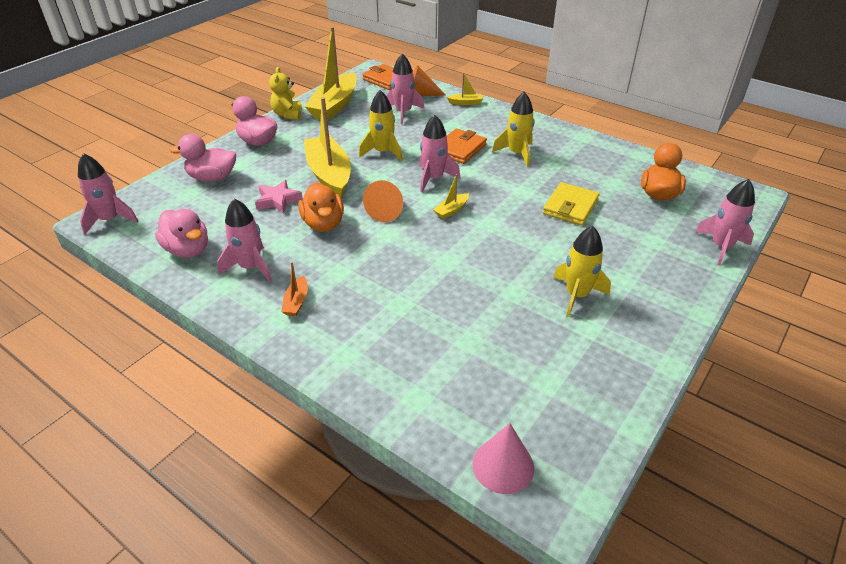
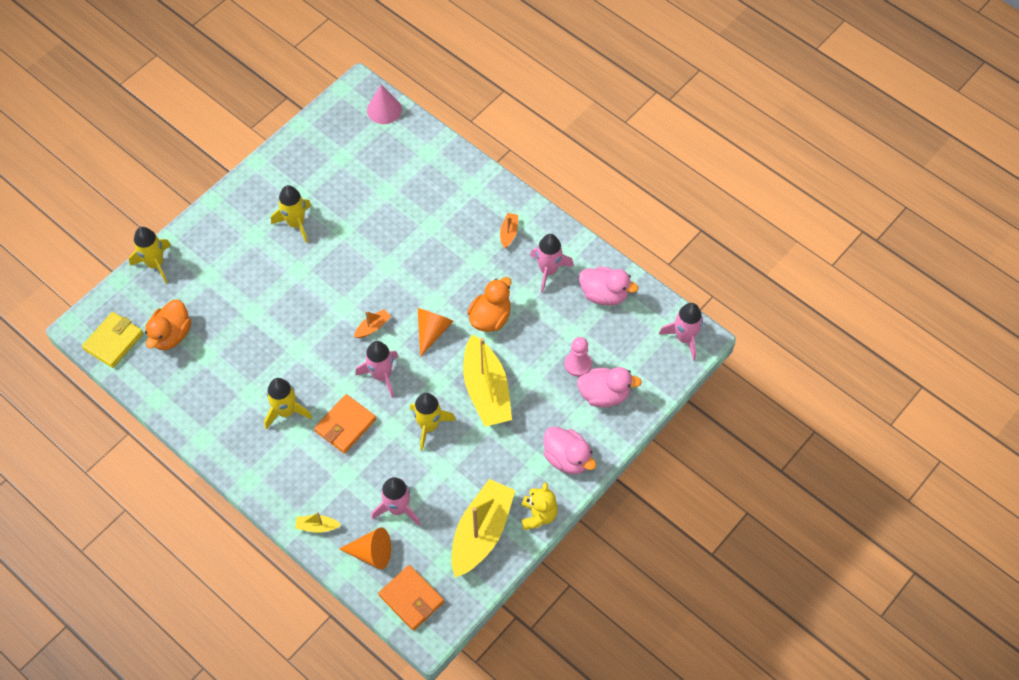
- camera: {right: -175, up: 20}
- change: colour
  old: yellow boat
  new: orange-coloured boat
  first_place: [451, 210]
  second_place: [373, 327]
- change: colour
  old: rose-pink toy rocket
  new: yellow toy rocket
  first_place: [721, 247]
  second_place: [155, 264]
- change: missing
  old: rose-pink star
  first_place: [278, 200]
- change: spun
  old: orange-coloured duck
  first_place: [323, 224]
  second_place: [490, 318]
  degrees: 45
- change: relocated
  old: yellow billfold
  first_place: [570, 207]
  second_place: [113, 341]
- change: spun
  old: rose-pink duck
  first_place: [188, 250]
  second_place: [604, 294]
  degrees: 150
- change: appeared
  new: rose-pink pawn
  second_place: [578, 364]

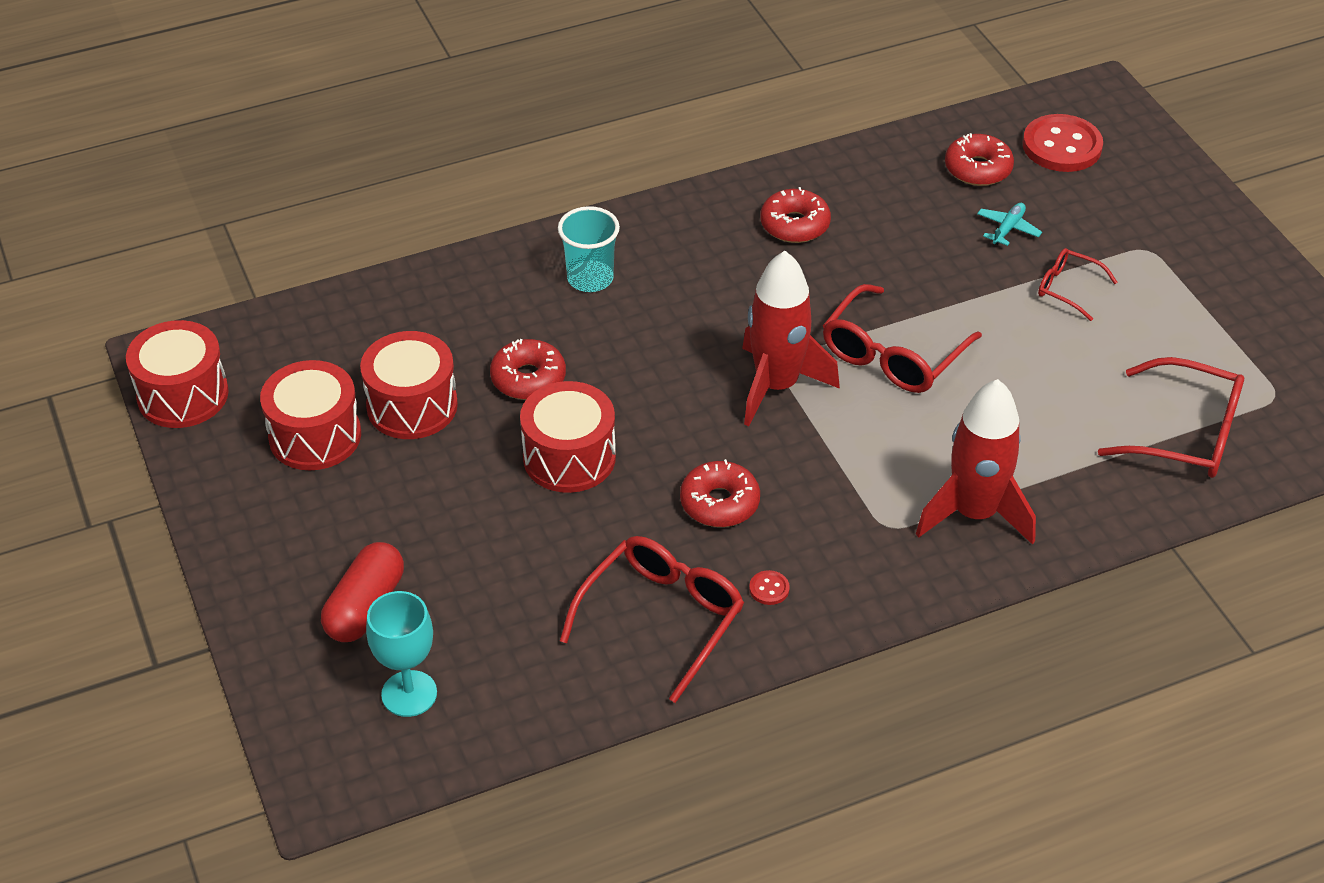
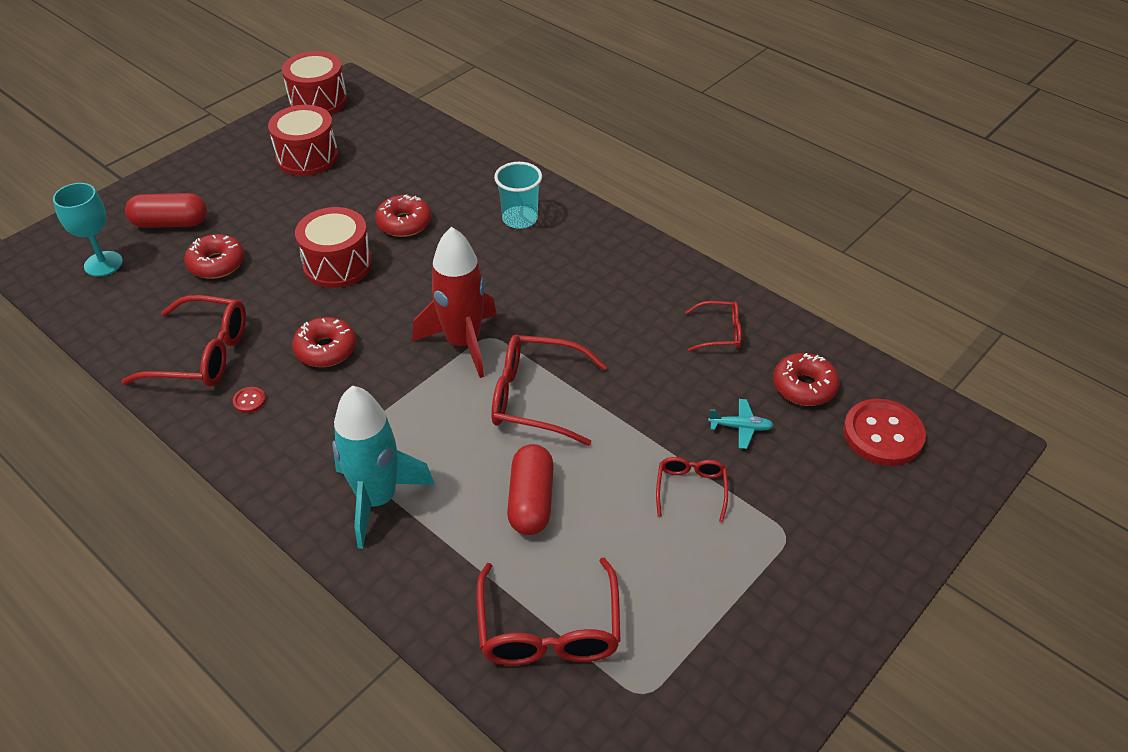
- camera: {right: 65, up: 0}
- change: relocated
  old: red glazed donut
  first_place: [794, 225]
  second_place: [217, 264]
- change: missing
  old: red drum
  first_place: [412, 406]
- change: colour
  old: red toy rocket
  new: teal toy rocket
  first_place: [974, 514]
  second_place: [377, 499]
- change: appeared
  new: red spectacles
  second_place: [719, 332]
- change: appeared
  new: red pill
  second_place: [531, 501]

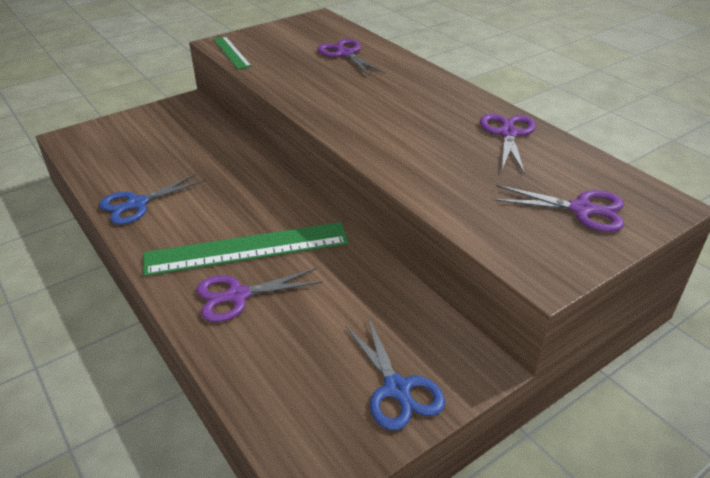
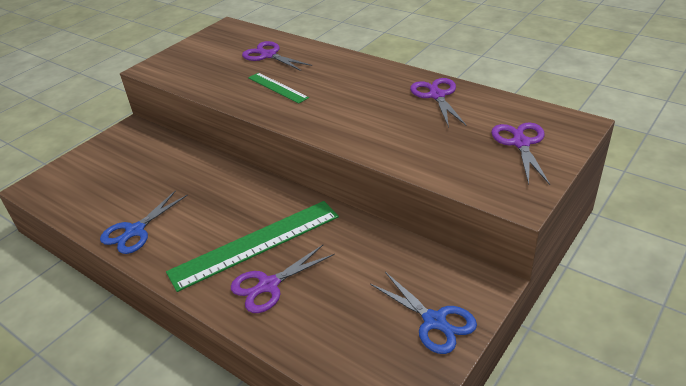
- camera: {right: -15, up: 0}
- change: relocated
  old: green ruler
  first_place: [231, 52]
  second_place: [277, 87]
- change: spun
  old: purple scissors
  first_place: [581, 209]
  second_place: [521, 143]
  degrees: -90

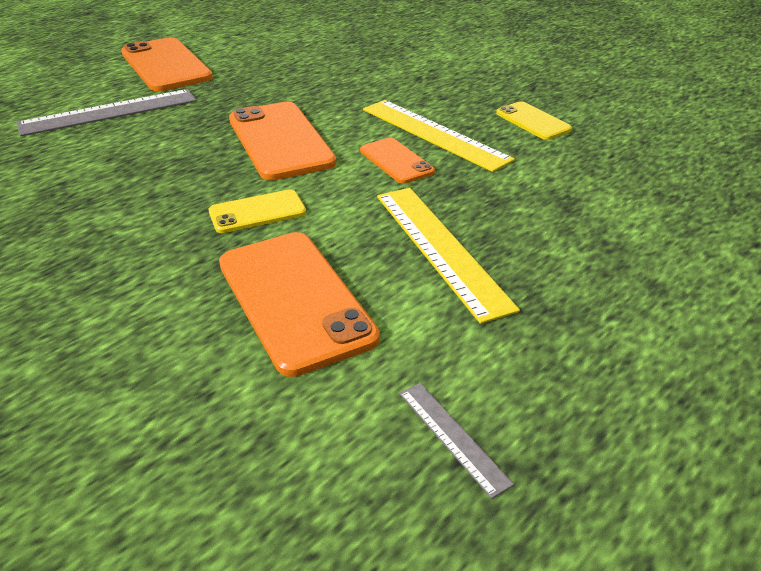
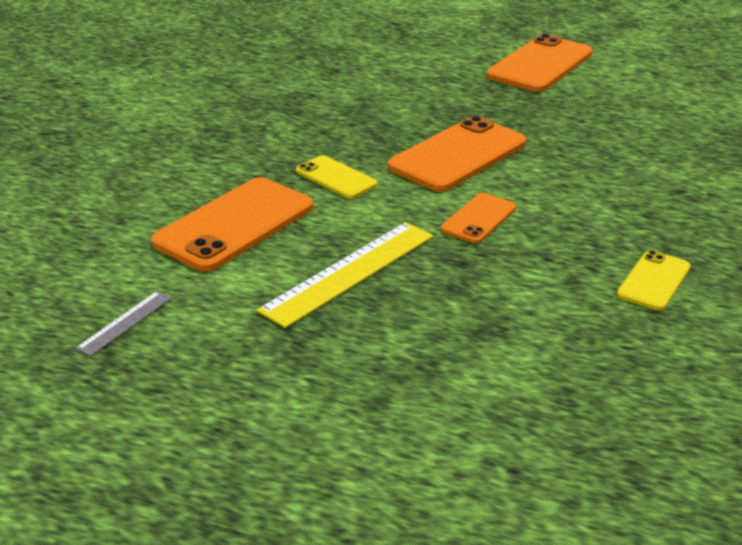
- camera: {right: 65, up: -5}
- change: missing
  old: grey ruler
  first_place: [109, 112]
- change: missing
  old: yellow ruler
  first_place: [434, 134]

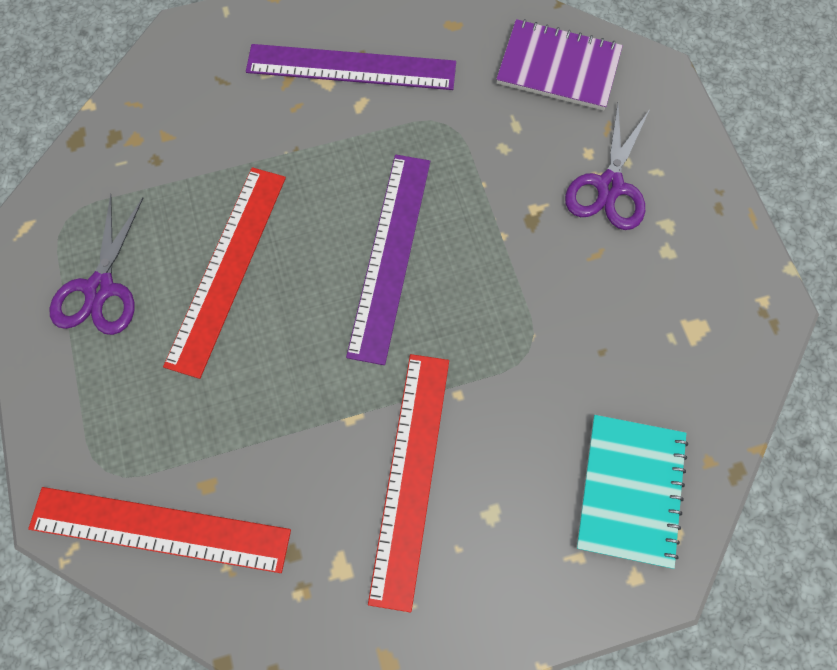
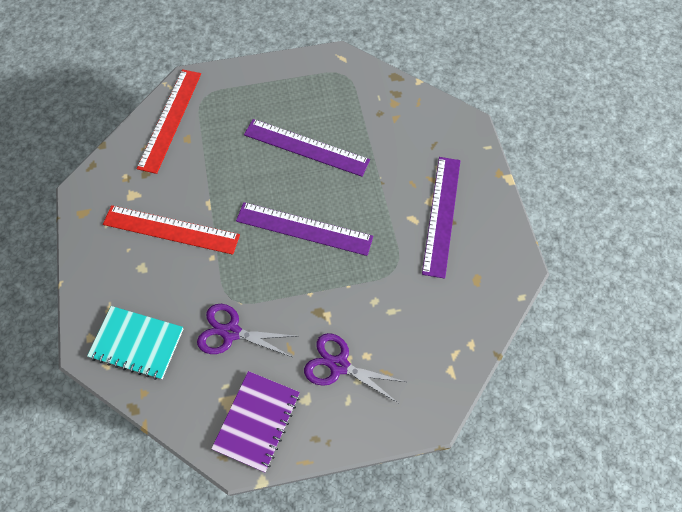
- camera: {right: 95, up: -5}
- change: relocated
  old: purple notebook
  first_place: [558, 68]
  second_place: [257, 421]
- change: colour
  old: red ruler
  new: purple ruler
  first_place: [227, 268]
  second_place: [306, 147]
- change: relocated
  old: purple scissors
  first_place: [100, 288]
  second_place: [231, 332]

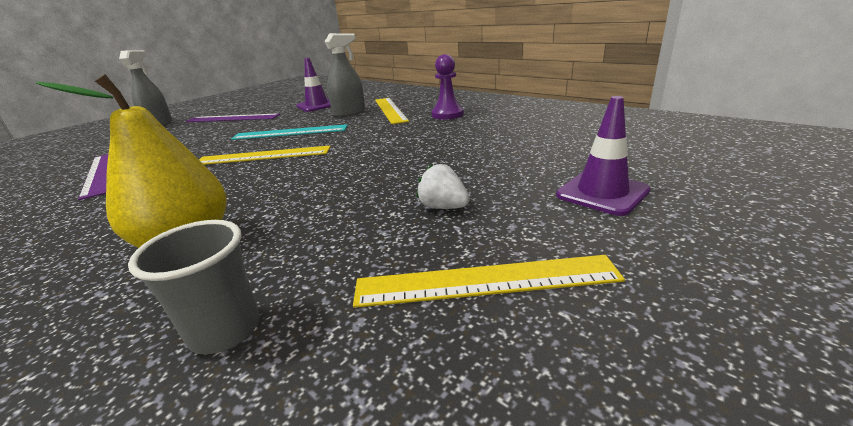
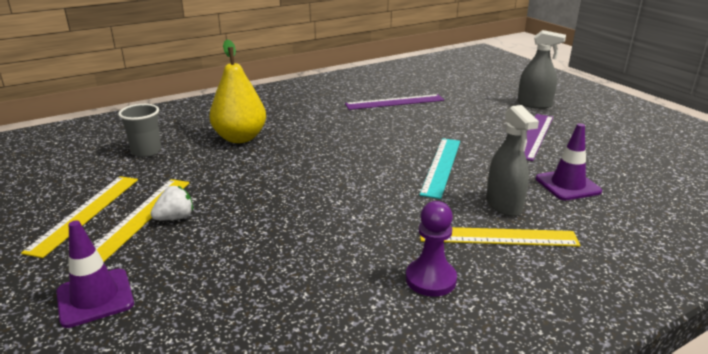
- camera: {right: 105, up: 0}
- change: relocated
  old: yellow ruler
  first_place: [263, 156]
  second_place: [141, 216]

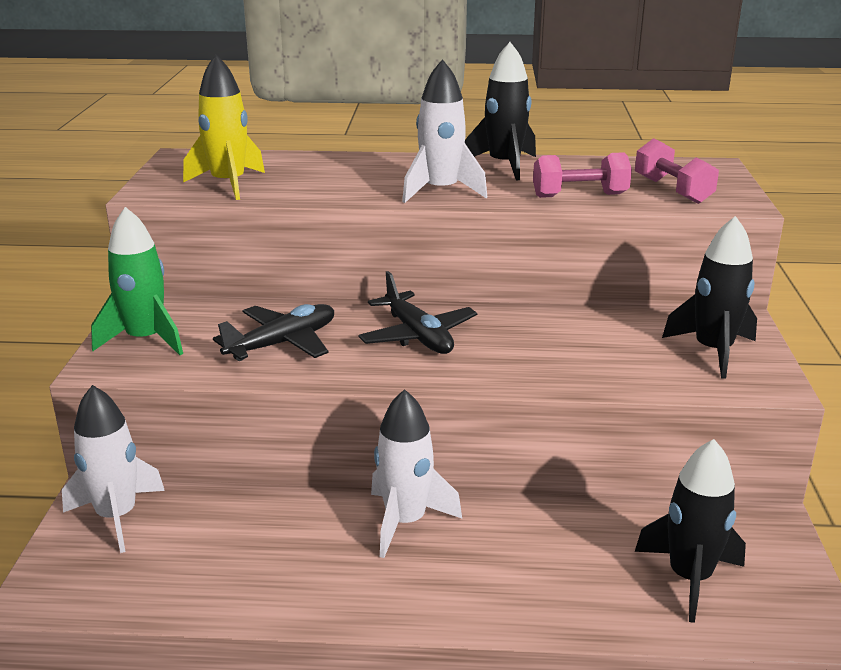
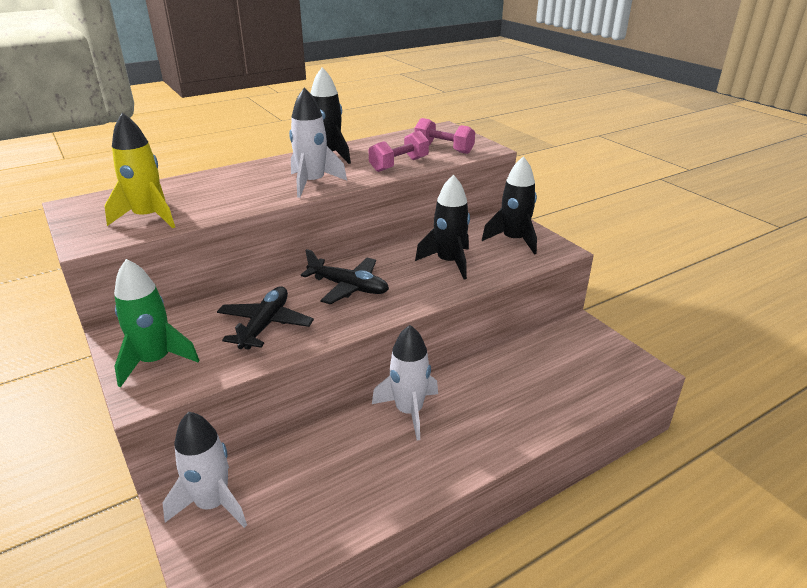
- camera: {right: -35, up: 5}
- change: relocated
  old: black toy rocket
  first_place: [689, 577]
  second_place: [449, 262]

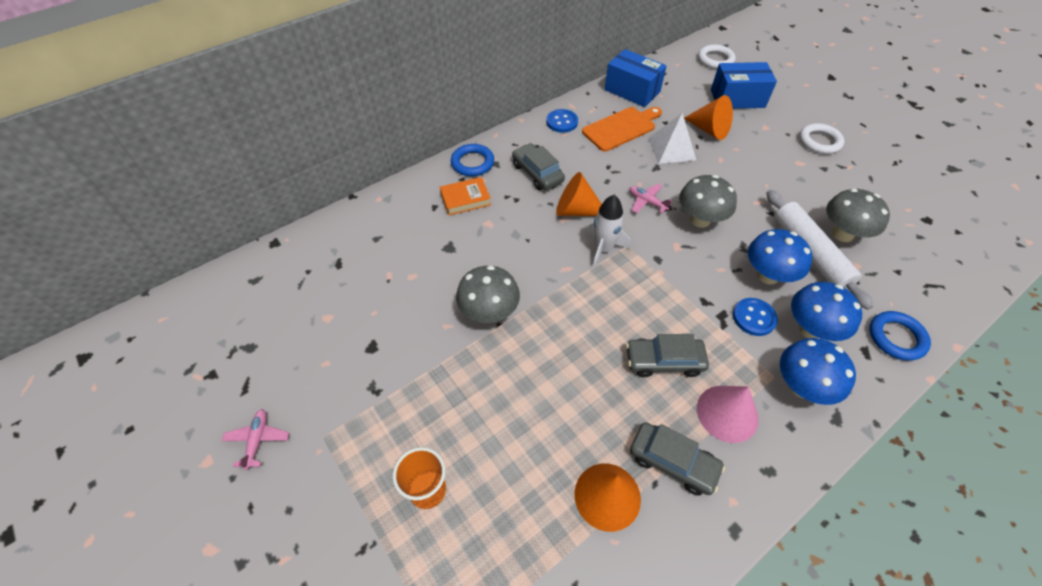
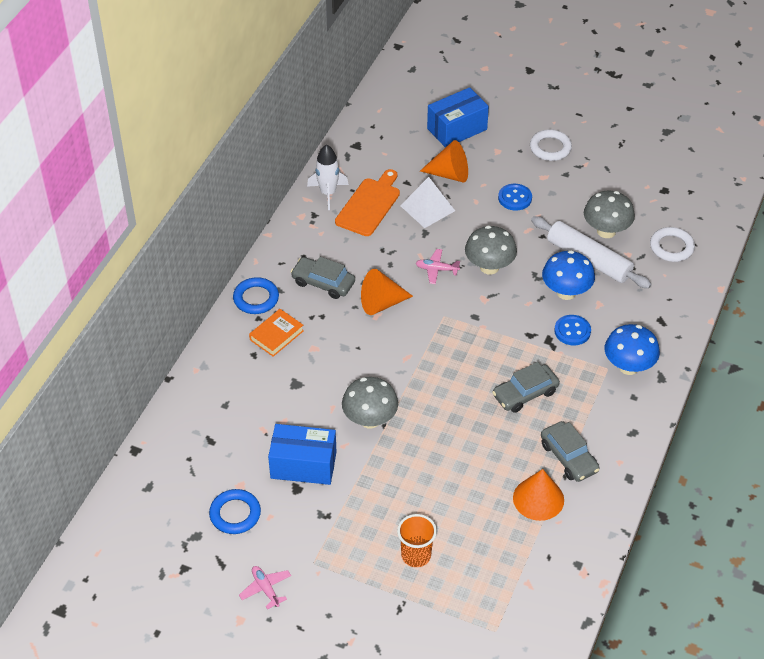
- camera: {right: -30, up: -5}
- change: relocated
  old: snow-white torus
  first_place: [715, 60]
  second_place: [671, 247]
- change: relocated
  old: cobalt box
  first_place: [632, 91]
  second_place: [303, 465]
- change: relocated
  old: cobalt sewing button
  first_place: [562, 122]
  second_place: [515, 198]
- change: relocated
  old: snow-white toy rocket
  first_place: [603, 249]
  second_place: [328, 193]
- change: missing
  old: cobalt mushroom
  first_place: [811, 329]
- change: relocated
  old: cobalt torus
  first_place: [896, 338]
  second_place: [235, 514]
- change: missing
  old: rose-pink cone
  first_place: [727, 413]
- change: spun
  old: grey toy car
  first_place: [673, 462]
  second_place: [569, 457]
  degrees: 60

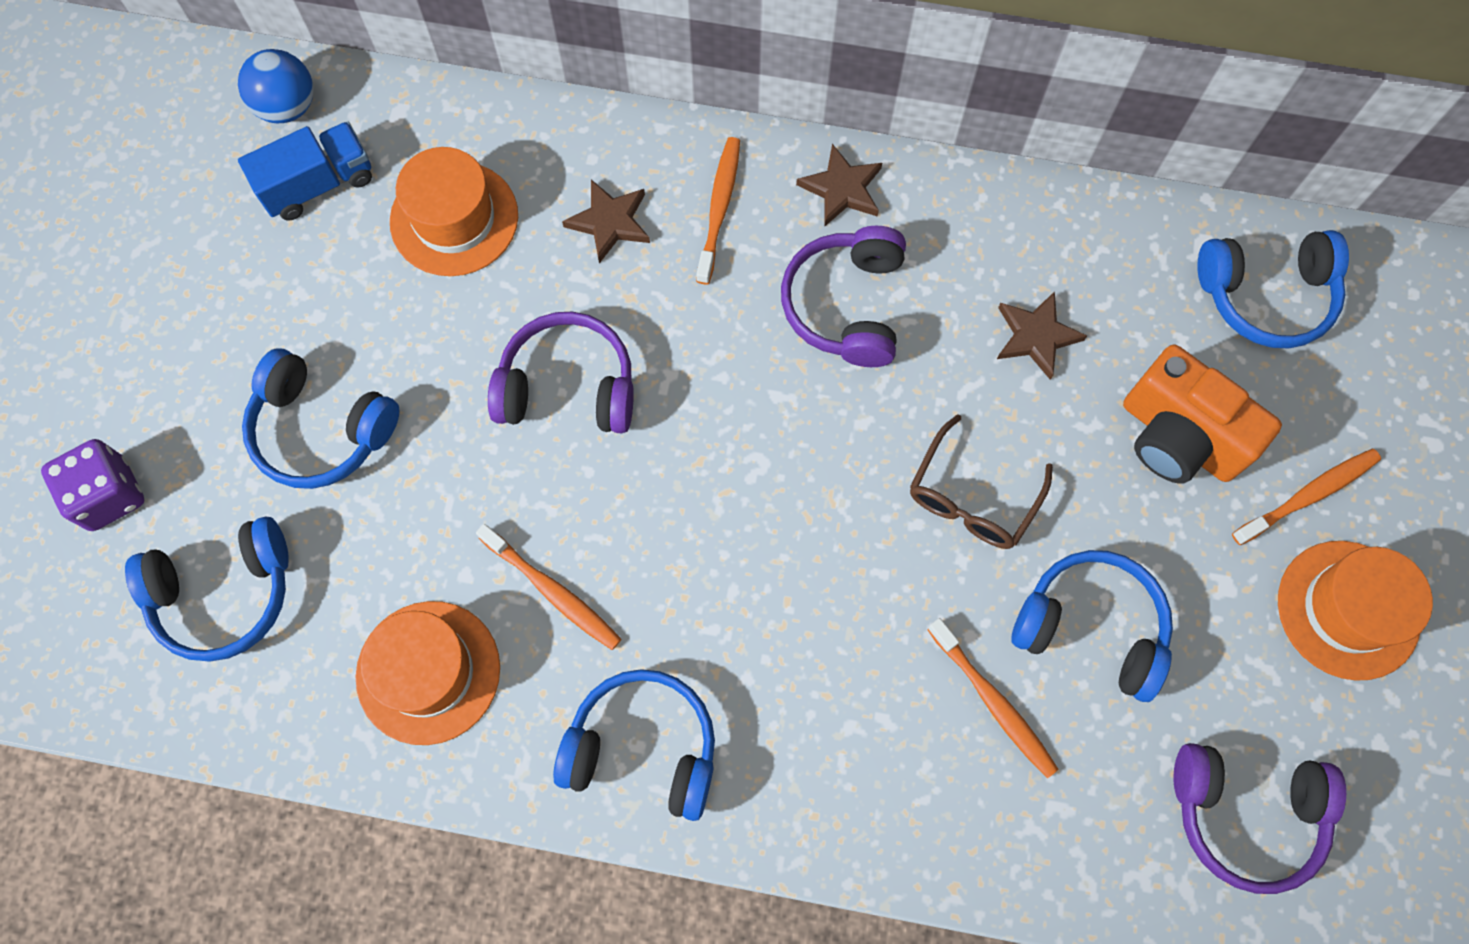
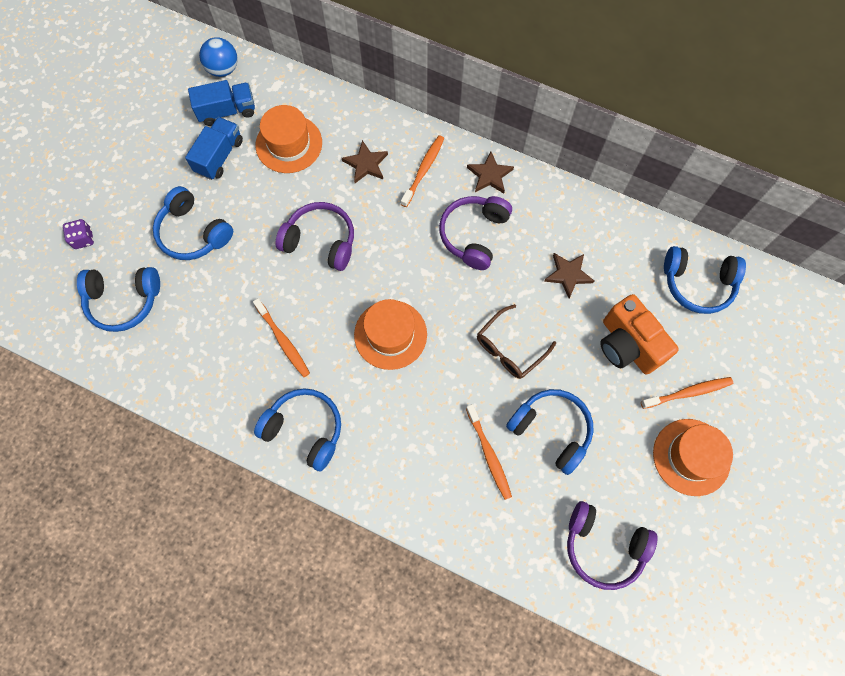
- camera: {right: 15, up: 0}
- change: size
  old: purple dice
  first_place: [109, 495]
  second_place: [83, 239]
  factor: 0.66
- change: relocated
  old: orange-coloured hat
  first_place: [428, 672]
  second_place: [390, 334]
- change: appeared
  new: cobalt lorry
  second_place: [219, 156]

